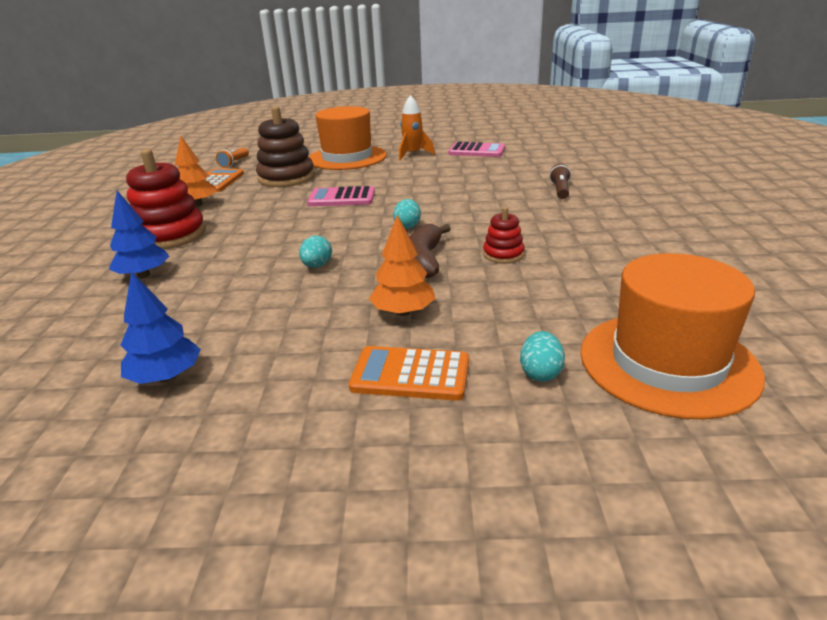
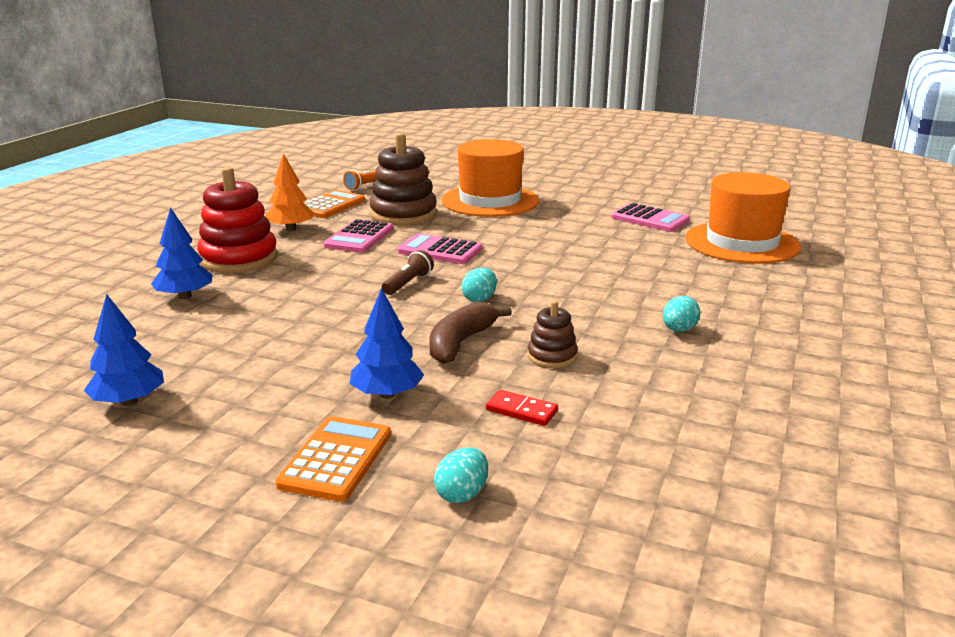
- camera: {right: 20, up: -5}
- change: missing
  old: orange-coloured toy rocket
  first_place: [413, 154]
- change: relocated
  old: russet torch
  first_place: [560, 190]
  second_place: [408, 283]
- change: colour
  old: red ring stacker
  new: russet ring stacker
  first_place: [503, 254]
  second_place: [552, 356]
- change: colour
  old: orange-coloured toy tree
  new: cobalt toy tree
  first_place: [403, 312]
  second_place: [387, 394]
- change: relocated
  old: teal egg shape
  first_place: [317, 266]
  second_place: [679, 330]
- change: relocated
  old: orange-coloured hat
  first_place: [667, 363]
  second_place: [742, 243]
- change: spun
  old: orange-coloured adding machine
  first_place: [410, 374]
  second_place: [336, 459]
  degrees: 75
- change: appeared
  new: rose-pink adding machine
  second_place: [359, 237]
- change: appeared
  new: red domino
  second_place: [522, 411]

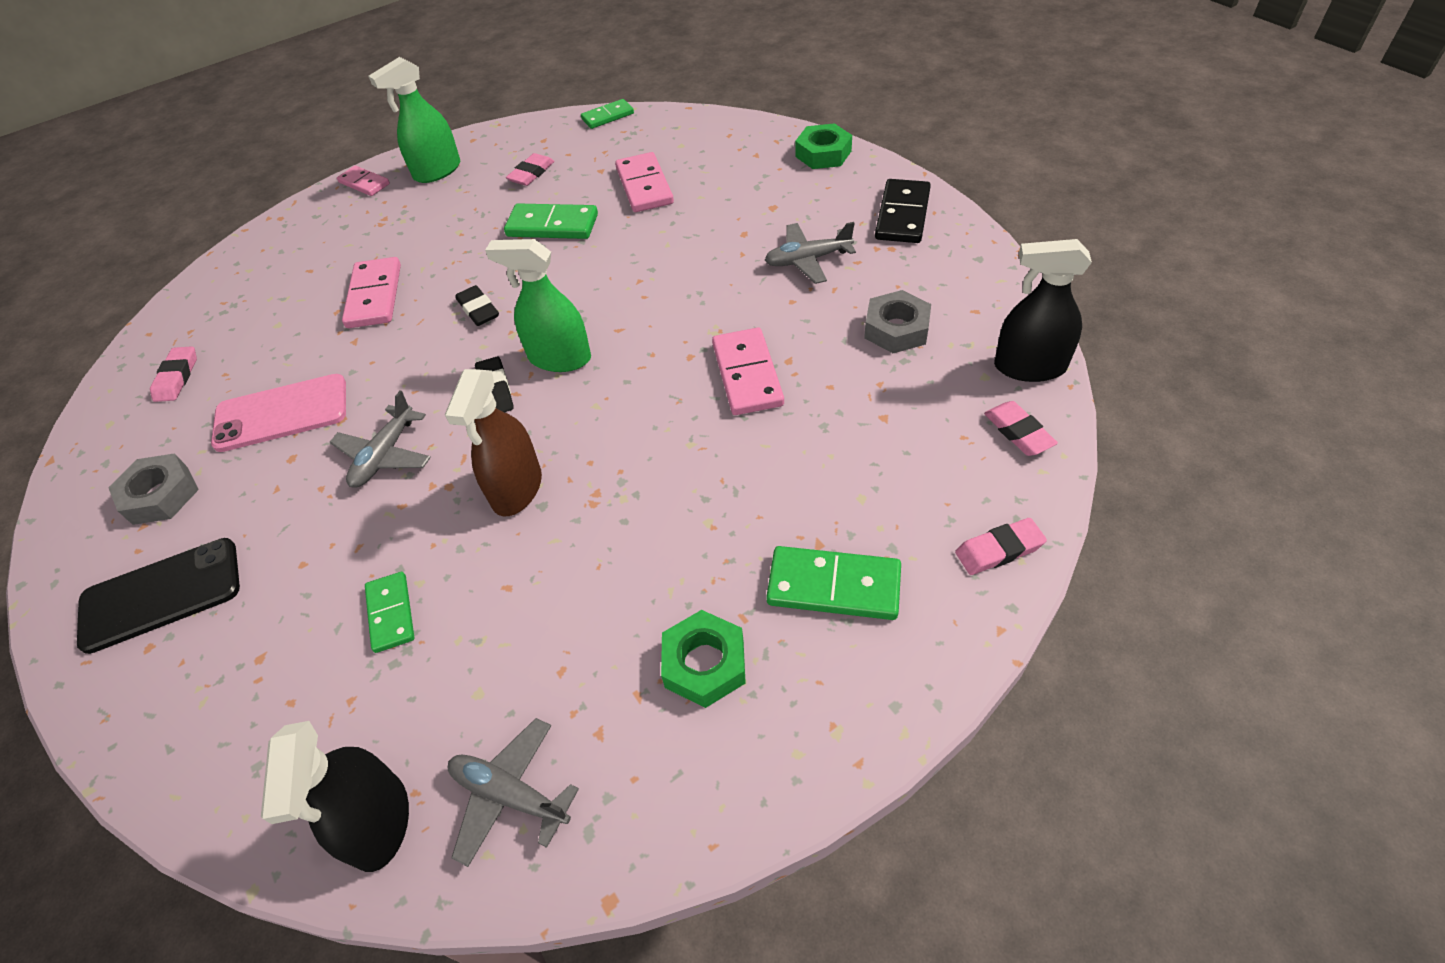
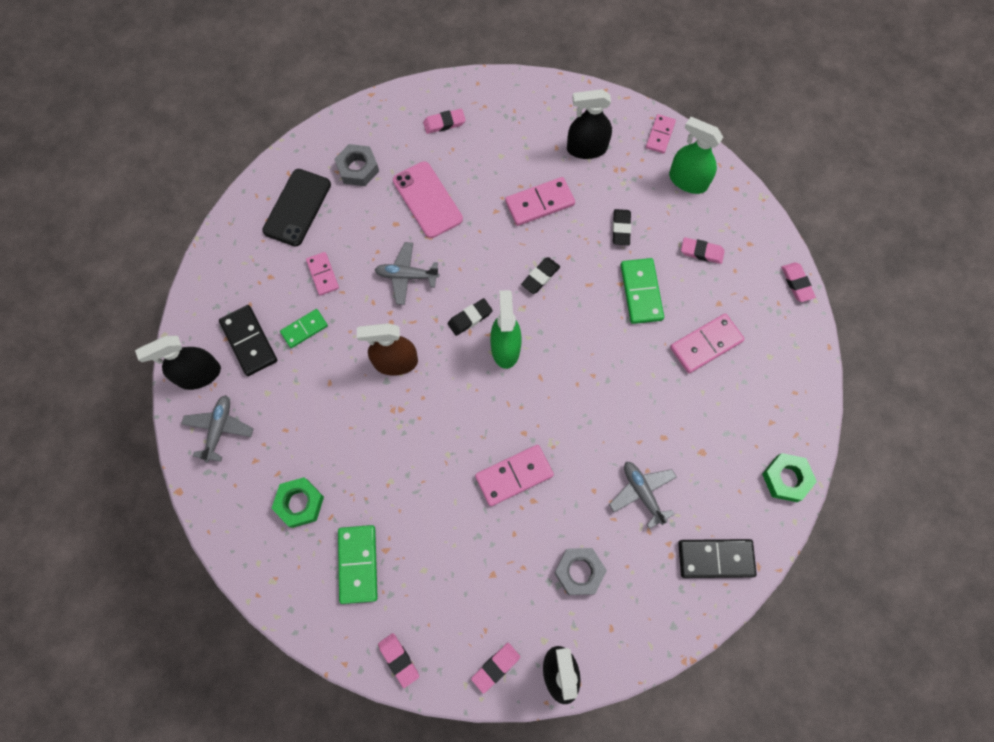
- camera: {right: 70, up: 20}
- change: exchanged
  old: green domino
  new: rose-pink gum eraser
  first_place: [608, 116]
  second_place: [796, 283]
- change: spun
  old: black smartphone
  first_place: [161, 594]
  second_place: [297, 207]
  degrees: 60
- change: appeared
  new: black spray bottle
  second_place: [586, 148]
- change: appeared
  new: black gum eraser
  second_place: [621, 229]
- change: appeared
  new: rose-pink domino
  second_place: [322, 274]
- change: appeared
  new: black domino
  second_place: [249, 341]

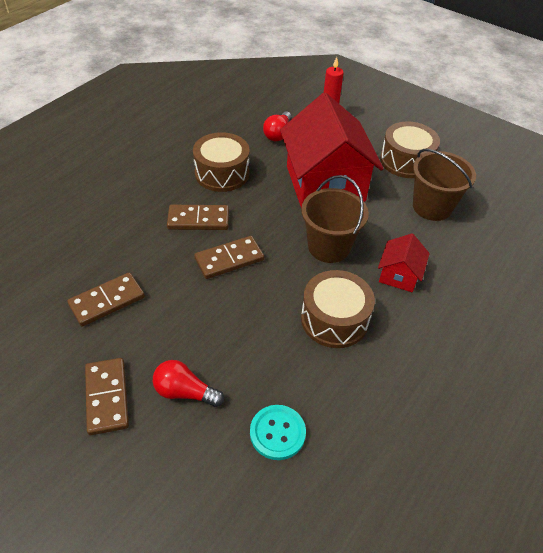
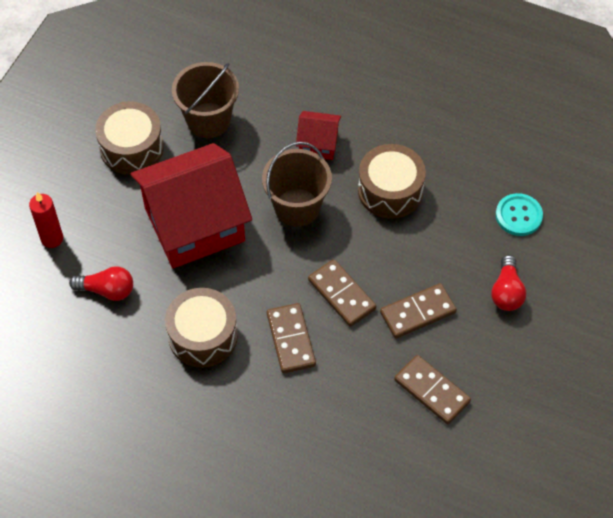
- camera: {right: -100, up: 10}
- change: relocated
  old: russet domino
  first_place: [107, 397]
  second_place: [417, 313]

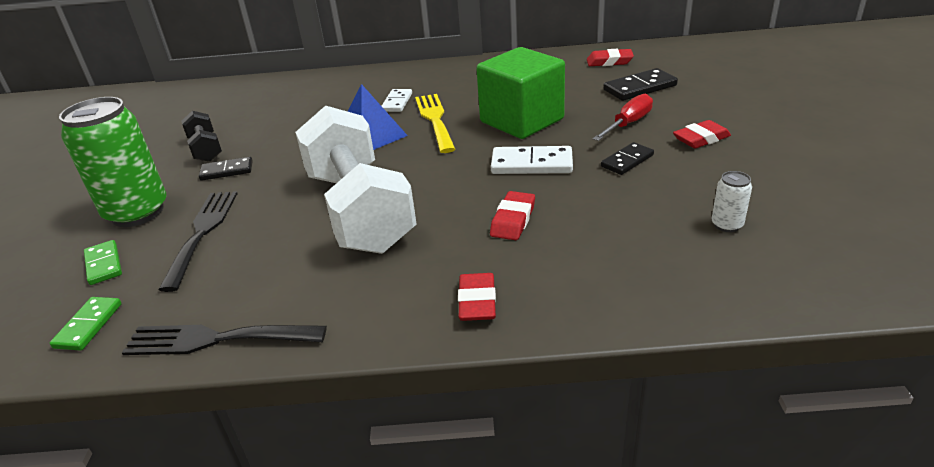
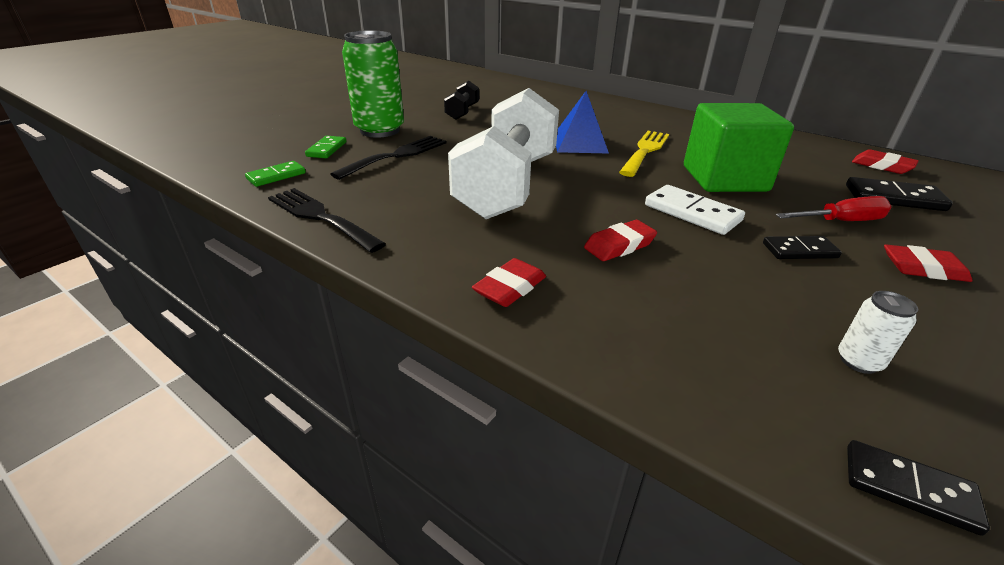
- camera: {right: 35, up: 0}
- change: missing
  old: snow-white domino
  first_place: [397, 102]
- change: relocated
  old: black domino
  first_place: [227, 171]
  second_place: [909, 488]

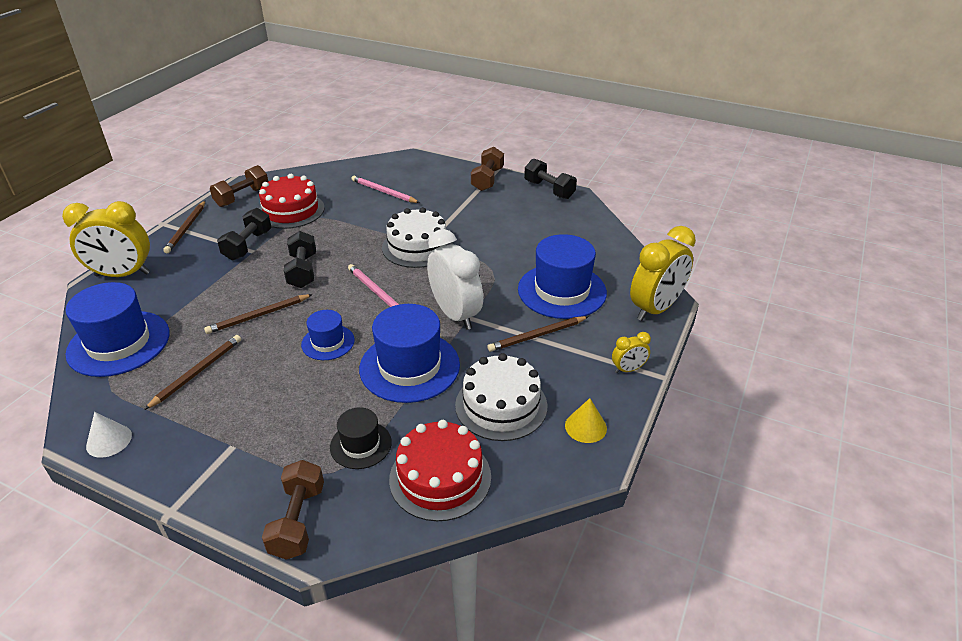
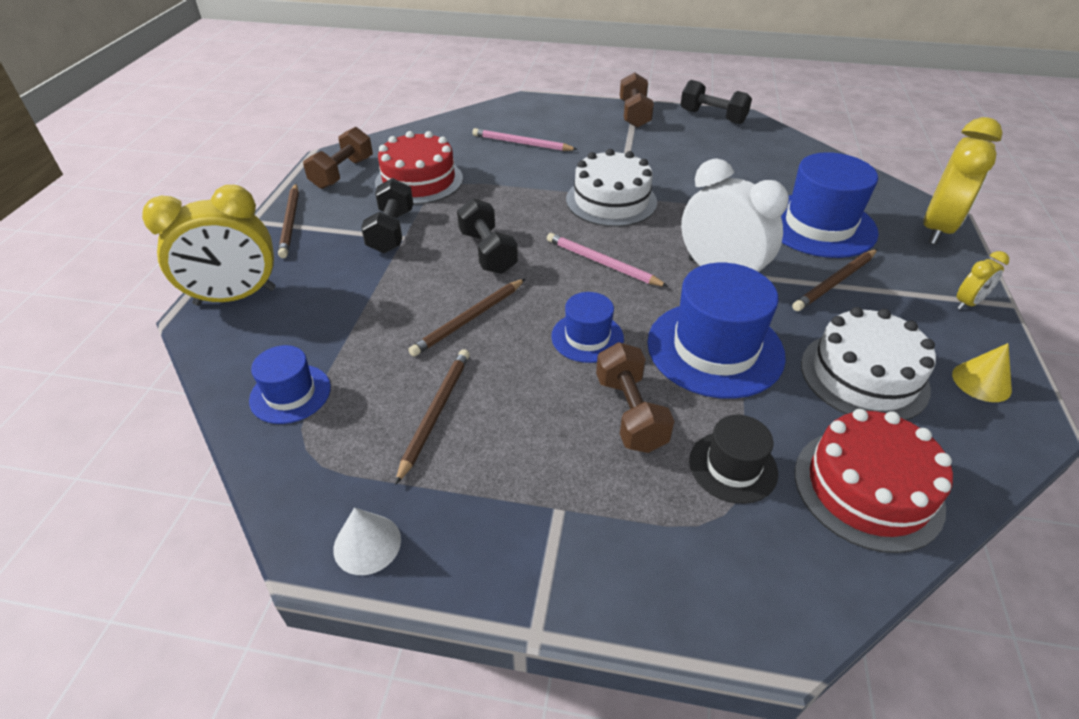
- camera: {right: -15, up: 5}
- change: size
  old: cobalt hat
  first_place: [119, 343]
  second_place: [290, 394]
  factor: 0.55
- change: relocated
  old: russet dumbbell
  first_place: [298, 521]
  second_place: [630, 413]

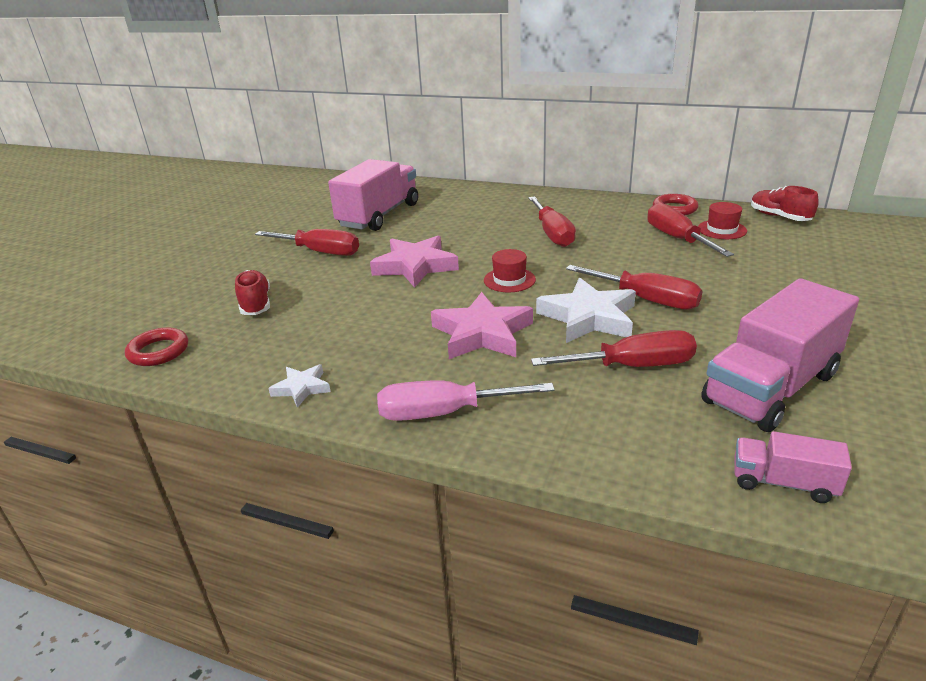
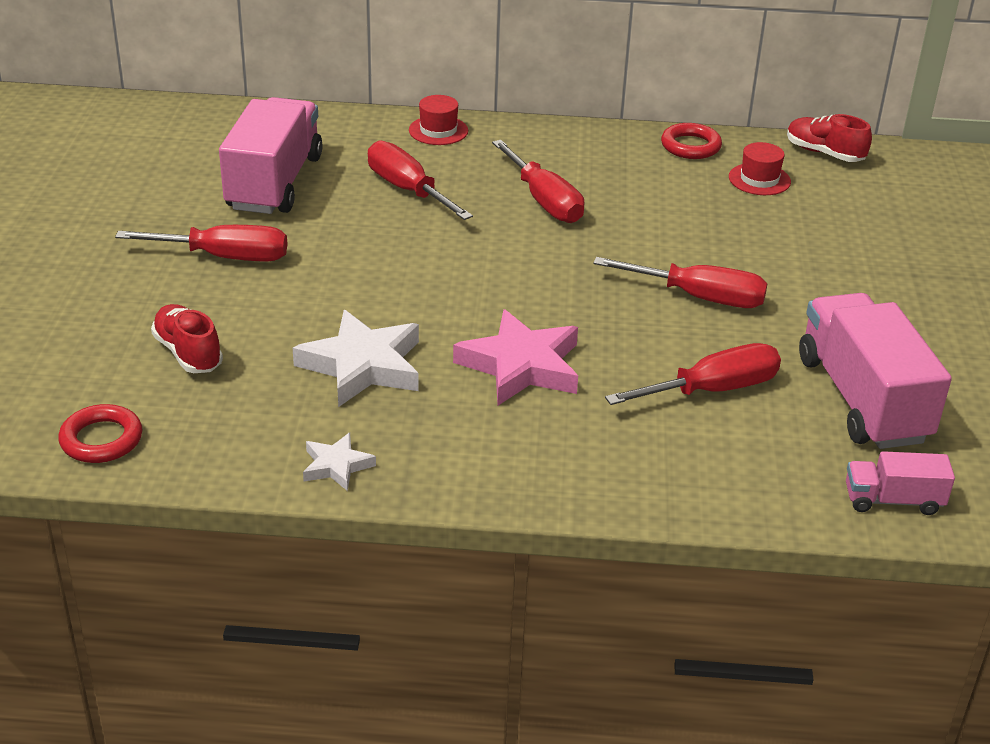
- camera: {right: -20, up: 5}
- change: relocated
  old: red hand screwdriver
  first_place: [677, 238]
  second_place: [408, 190]
- change: missing
  old: rose-pink star
  first_place: [415, 266]
- change: relocated
  old: red hat
  first_place: [509, 280]
  second_place: [438, 130]
- change: relocated
  old: snow-white star
  first_place: [588, 317]
  second_place: [362, 366]
- change: spun
  old: rose-pink lorry
  first_place: [771, 388]
  second_place: [862, 399]
  degrees: 135
- change: missing
  old: rose-pink hand screwdriver
  first_place: [444, 413]

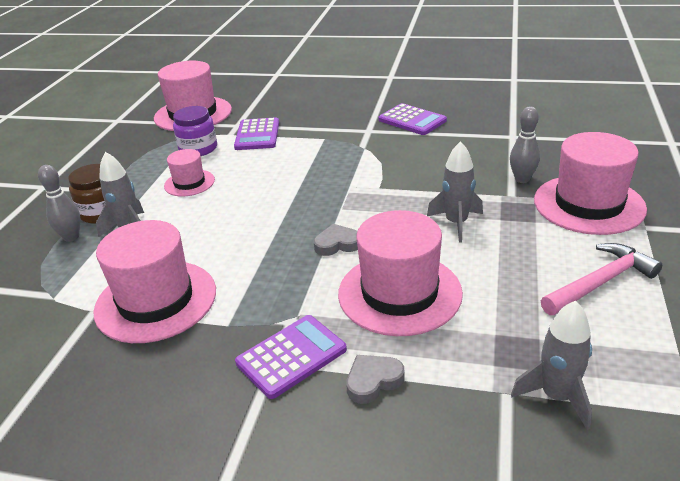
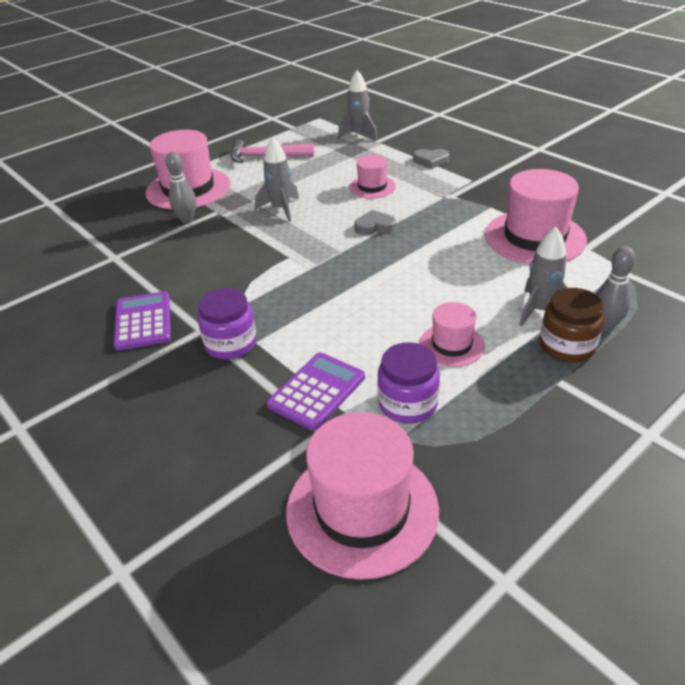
- camera: {right: -145, up: 5}
- change: size
  old: rose-pink hat
  first_place: [399, 293]
  second_place: [372, 187]
  factor: 0.54
- change: spun
  old: grey heart shape
  first_place: [337, 244]
  second_place: [374, 227]
  degrees: 150
- change: missing
  old: purple adding machine
  first_place: [291, 356]
- change: appeared
  new: purple preserve jar
  second_place: [231, 344]

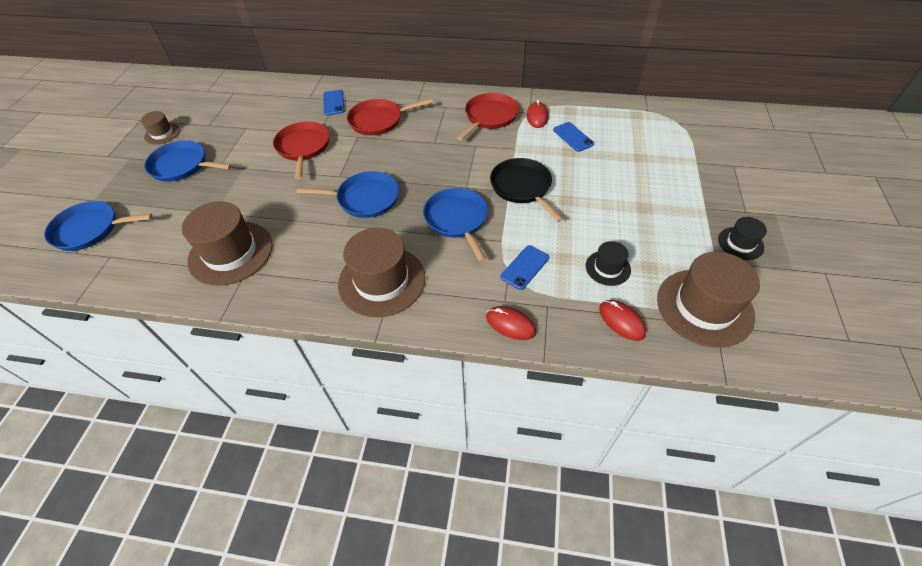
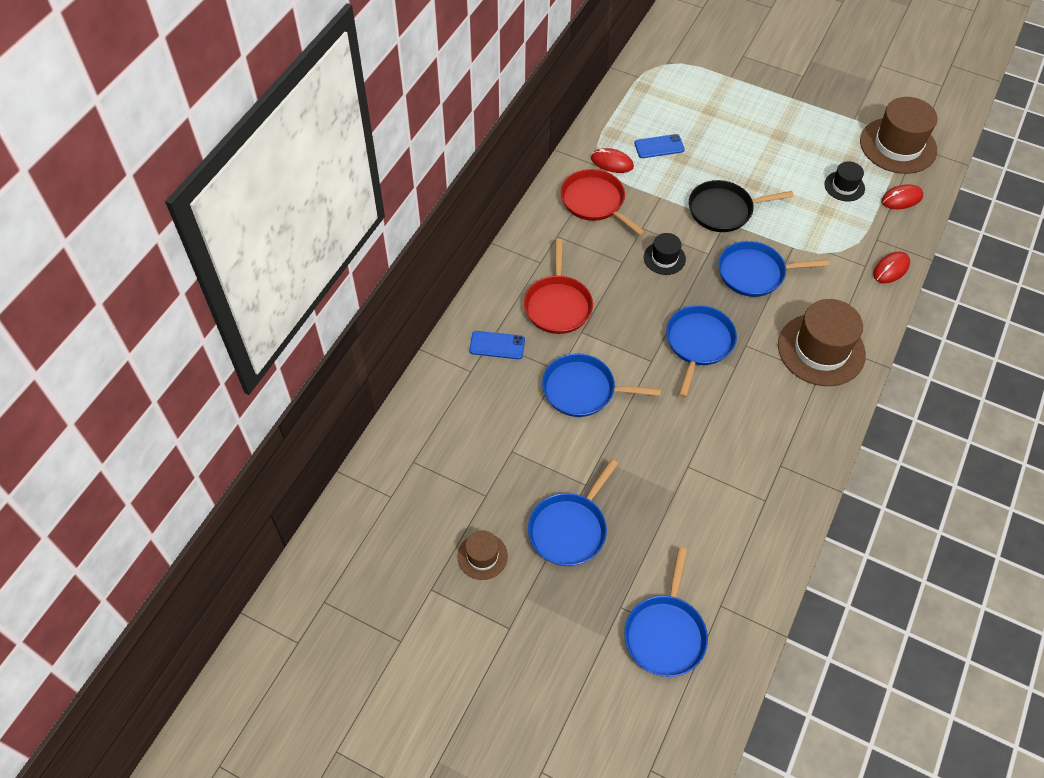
- camera: {right: -75, up: 5}
- change: colour
  old: red skillet
  new: cobalt skillet
  first_place: [303, 147]
  second_place: [582, 390]
- change: missing
  old: russet hat
  first_place: [231, 253]
- change: relocated
  old: black hat
  first_place: [740, 243]
  second_place: [664, 258]
- change: missing
  old: cobalt smartphone
  first_place: [524, 267]

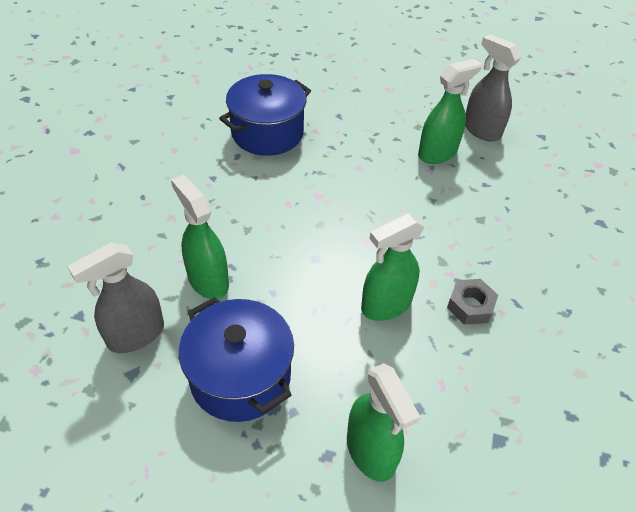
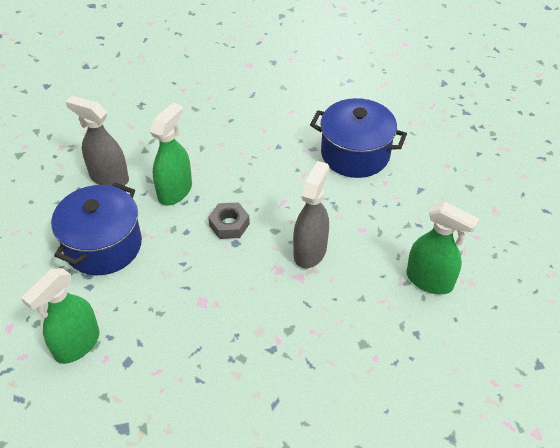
- camera: {right: 65, up: 0}
- change: relocated
  old: grey spray bottle
  first_place: [481, 130]
  second_place: [310, 251]
- change: missing
  old: green spray bottle
  first_place: [386, 305]
- change: relocated
  old: grey hex nut
  first_place: [470, 306]
  second_place: [229, 224]

